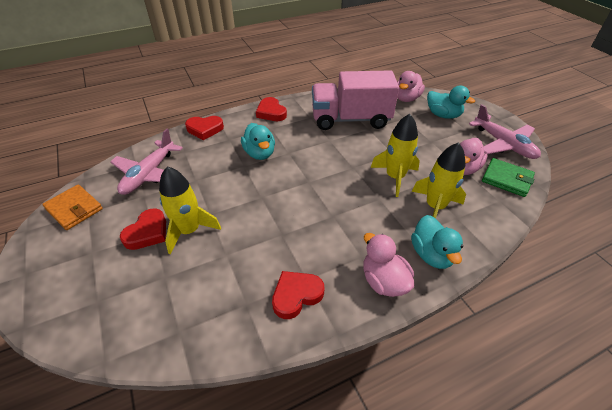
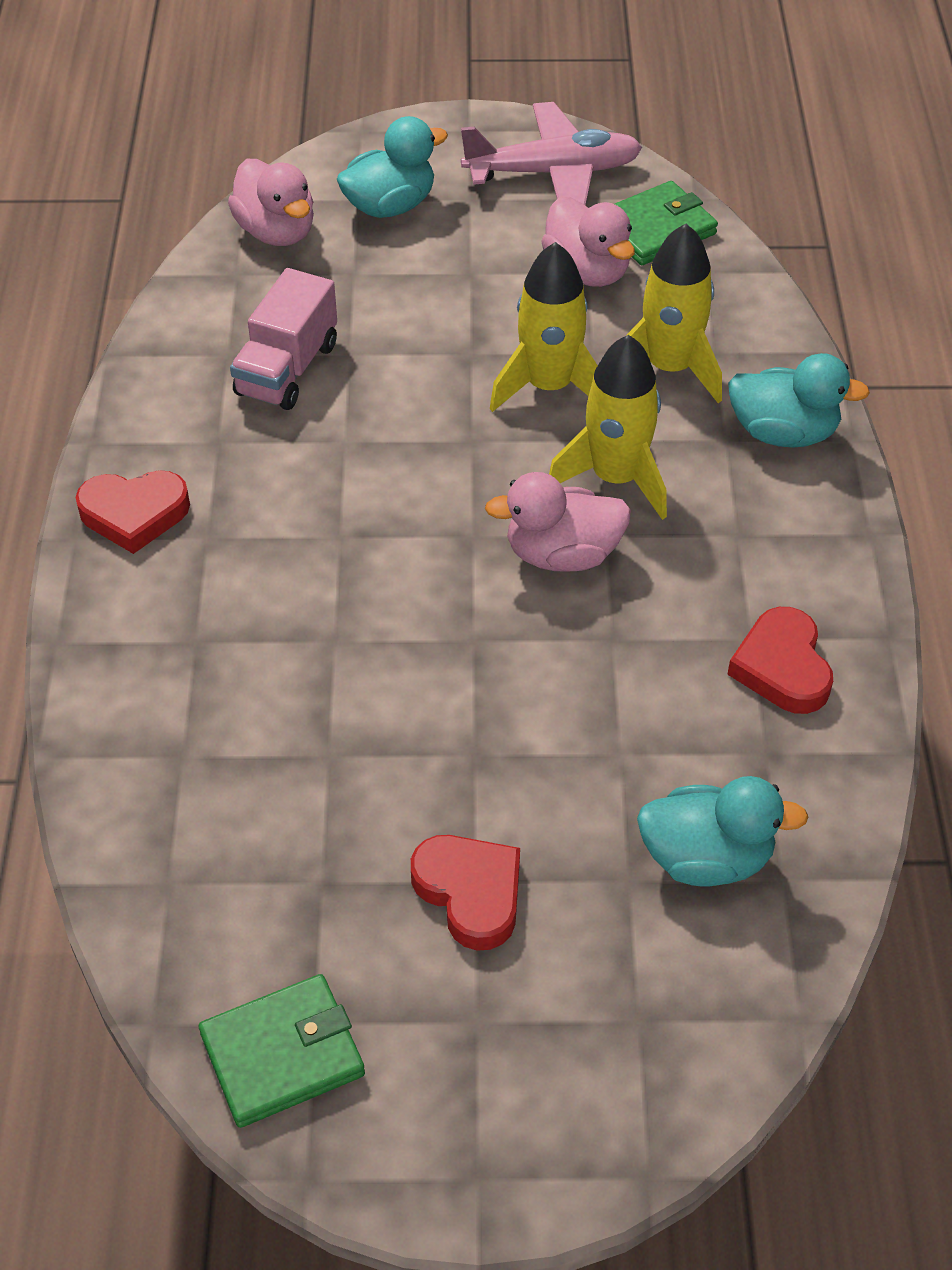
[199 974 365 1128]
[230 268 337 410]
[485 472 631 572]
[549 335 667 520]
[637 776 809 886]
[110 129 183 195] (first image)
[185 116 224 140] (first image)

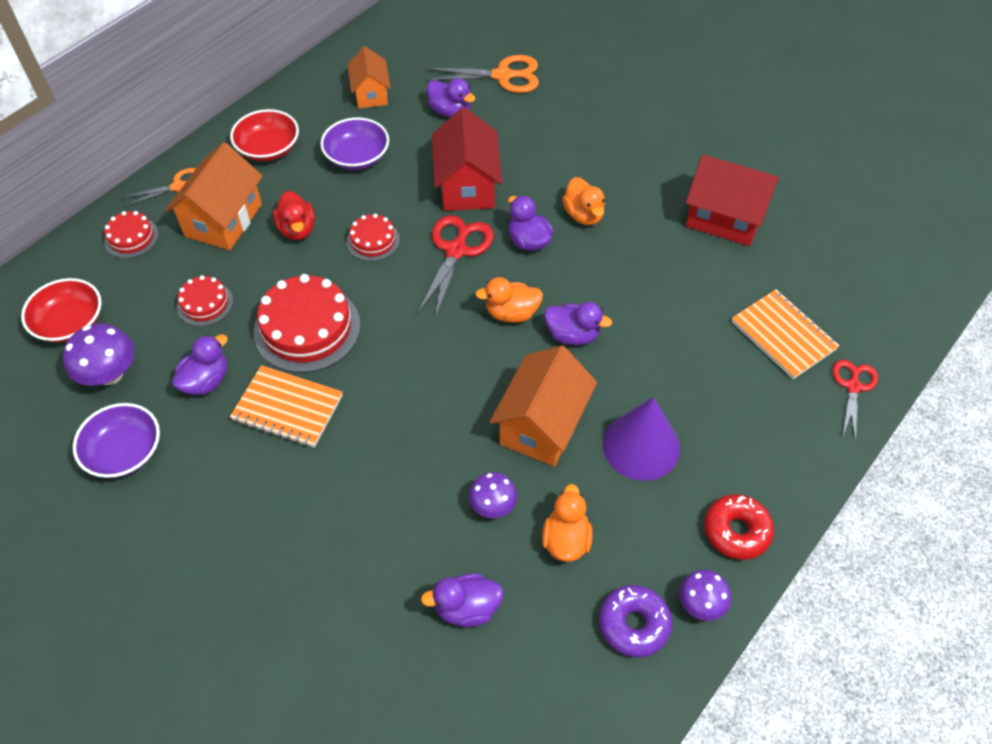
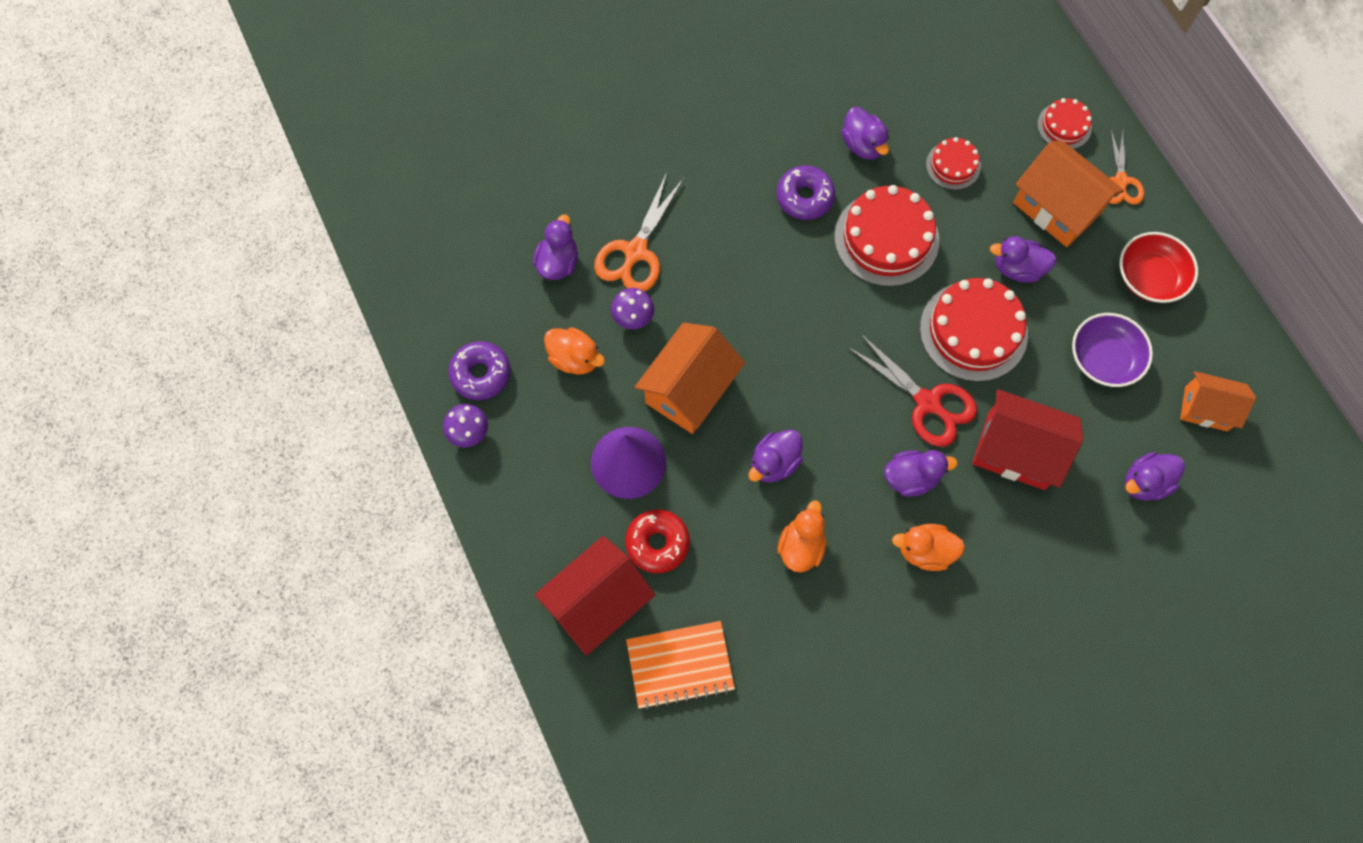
[534 536 656 656]
[594 173 684 292]
[625 509 690 573]
[635 323 745 434]
[777 165 835 220]
[777 501 827 572]
[920 278 1028 382]
[990 236 1057 283]
[21 278 102 343] (first image)
[63 324 135 386] (first image)
[73 403 160 478] (first image)
[832 360 878 442] (first image)

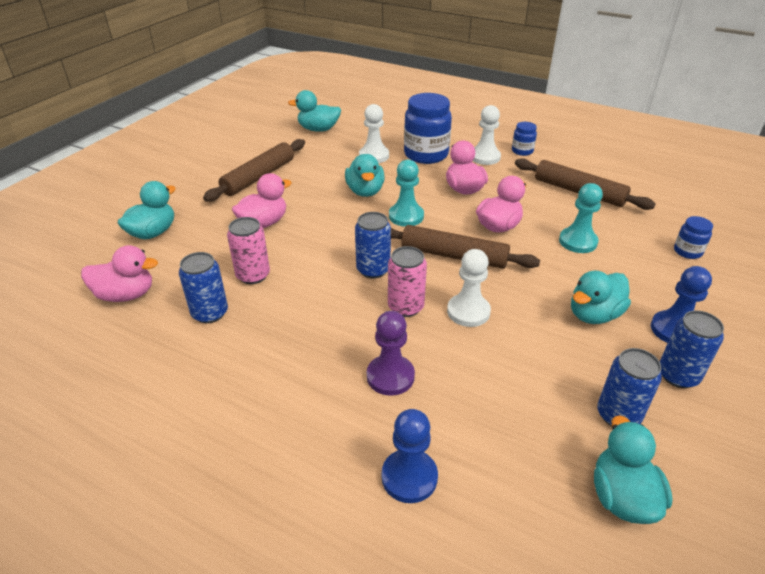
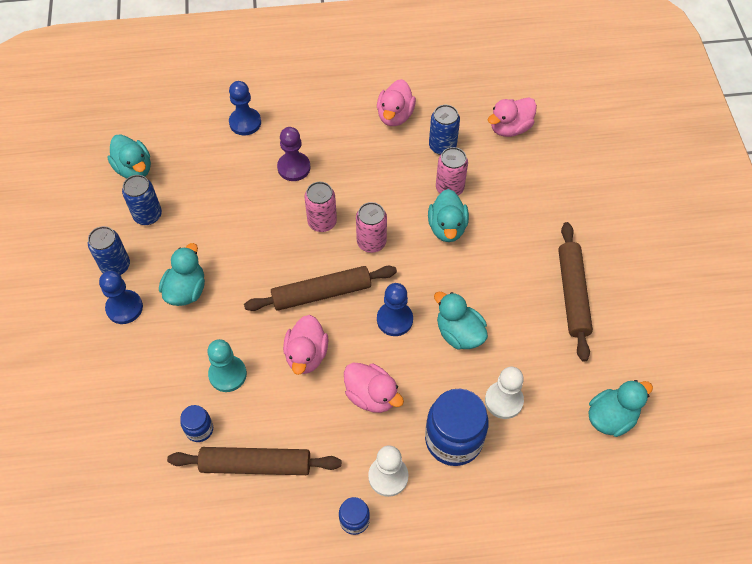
[180 405 213 442]
[356 202 387 253]
[377 79 416 126]
[377 283 413 336]
[428 189 469 242]
[447 249 491 327] (first image)

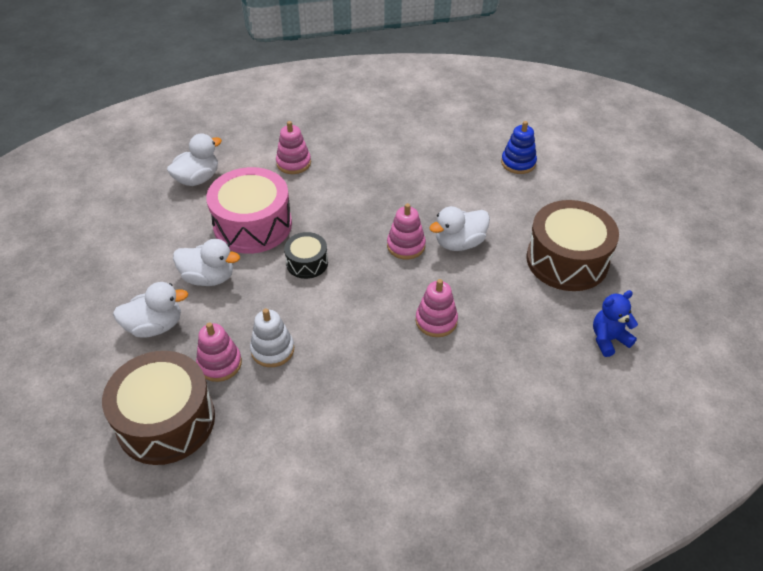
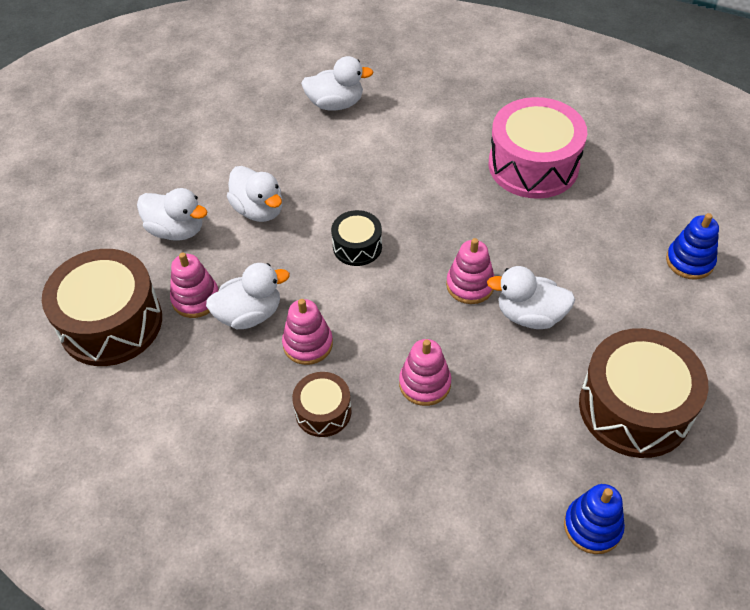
[206 263 290 329]
[282 299 333 365]
[292 372 351 437]
[489 97 587 199]
[564 484 625 554]

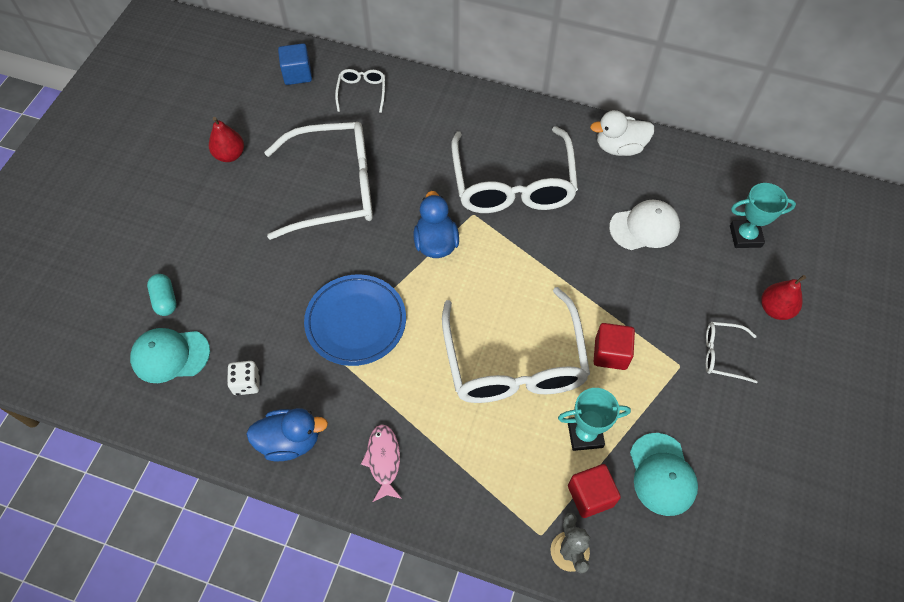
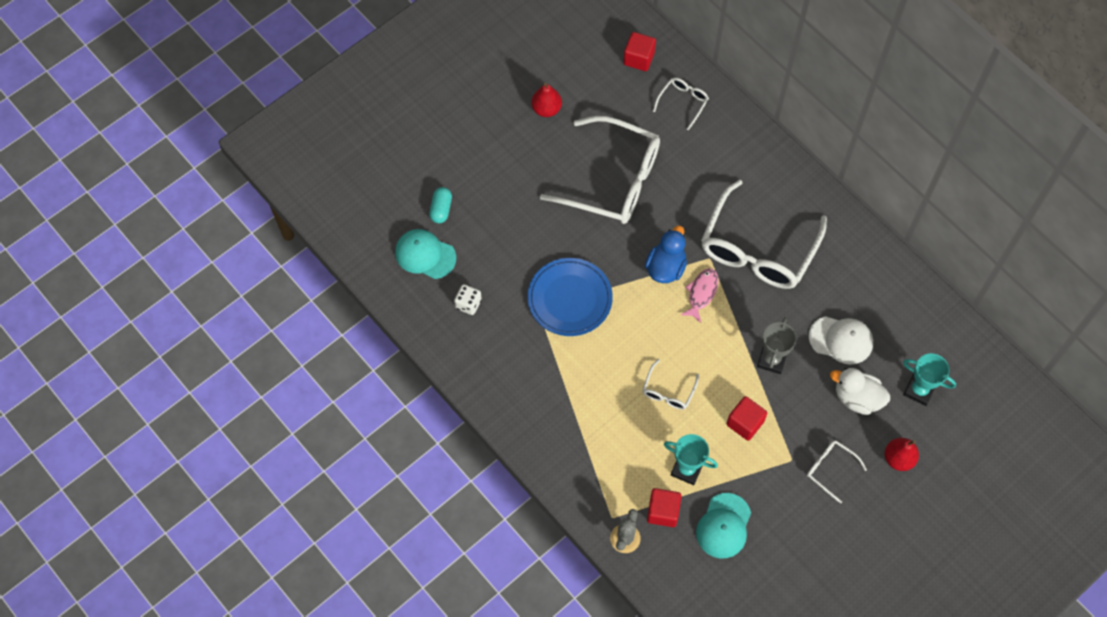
[623 32 656 71]
[643 359 699 410]
[681 268 718 323]
[757 317 797 374]
[830 368 890 415]
[246 408 328 461] (first image)

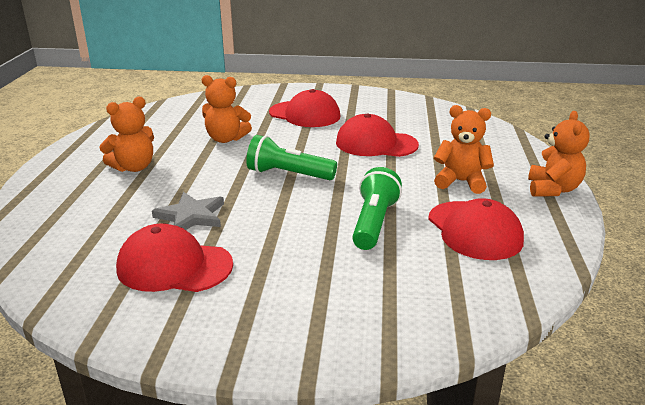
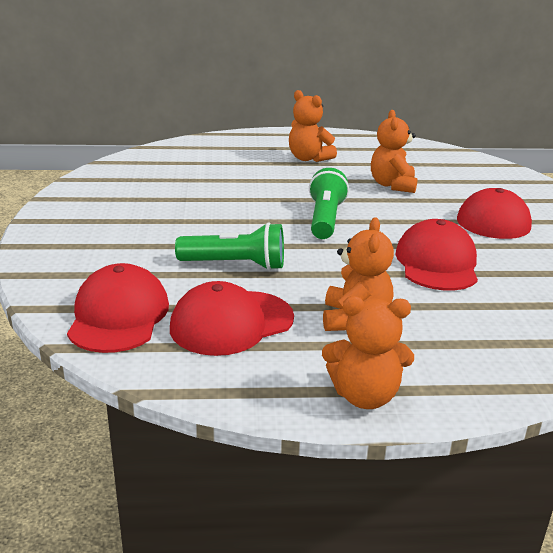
[67 263 169 353]
[152 192 224 230] (first image)

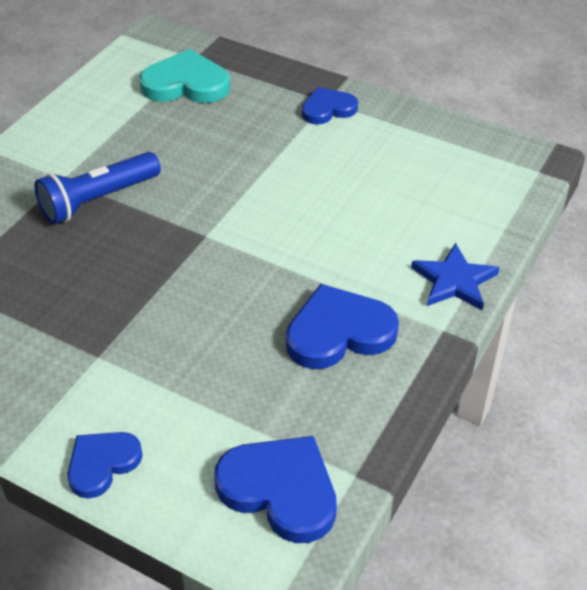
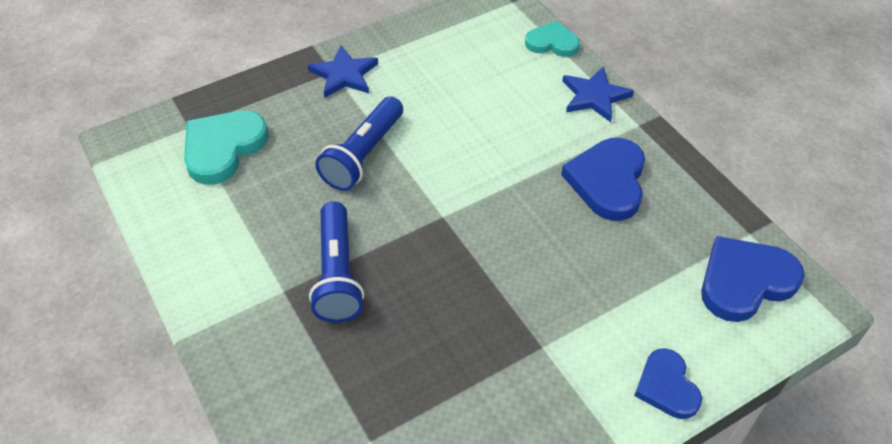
[308 46 378 98]
[315 96 403 191]
[525 21 580 57]

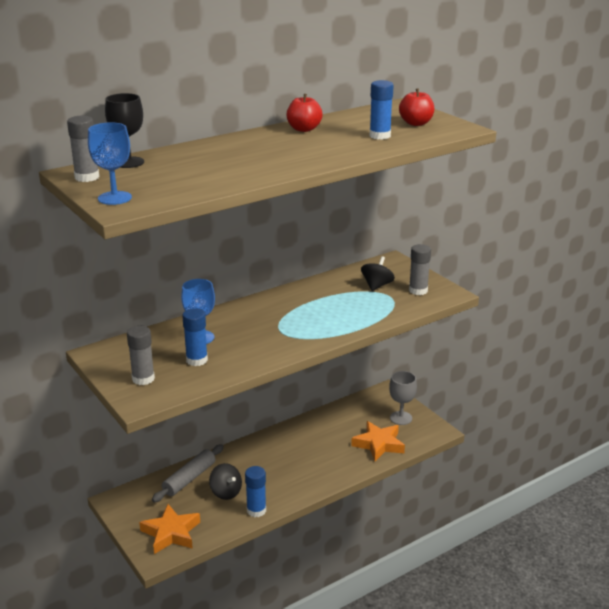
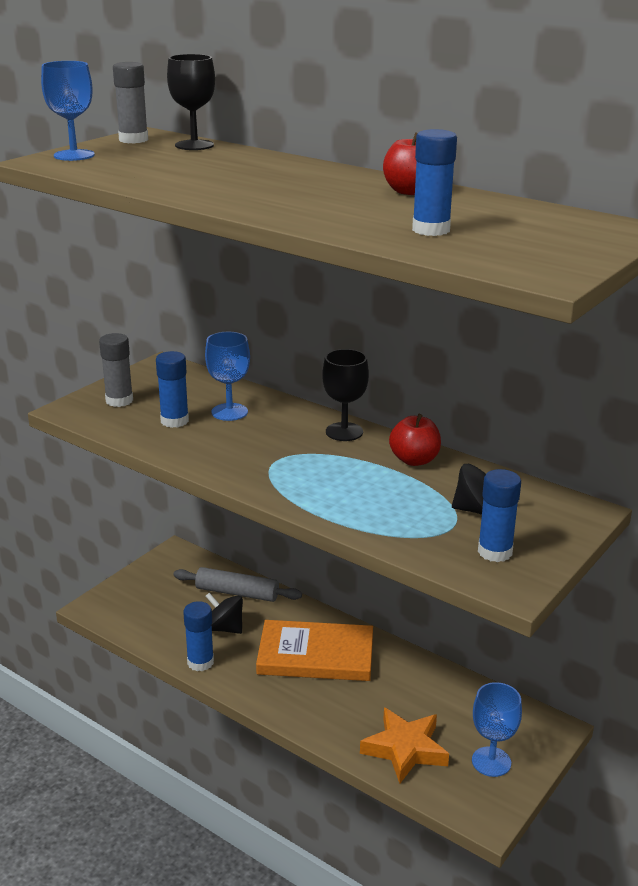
[206 593 243 634]
[256 620 373 681]
[322 349 369 441]
[389 414 441 466]
[472 682 522 777]
[478 469 521 562]
[139 504 200 554] (first image)

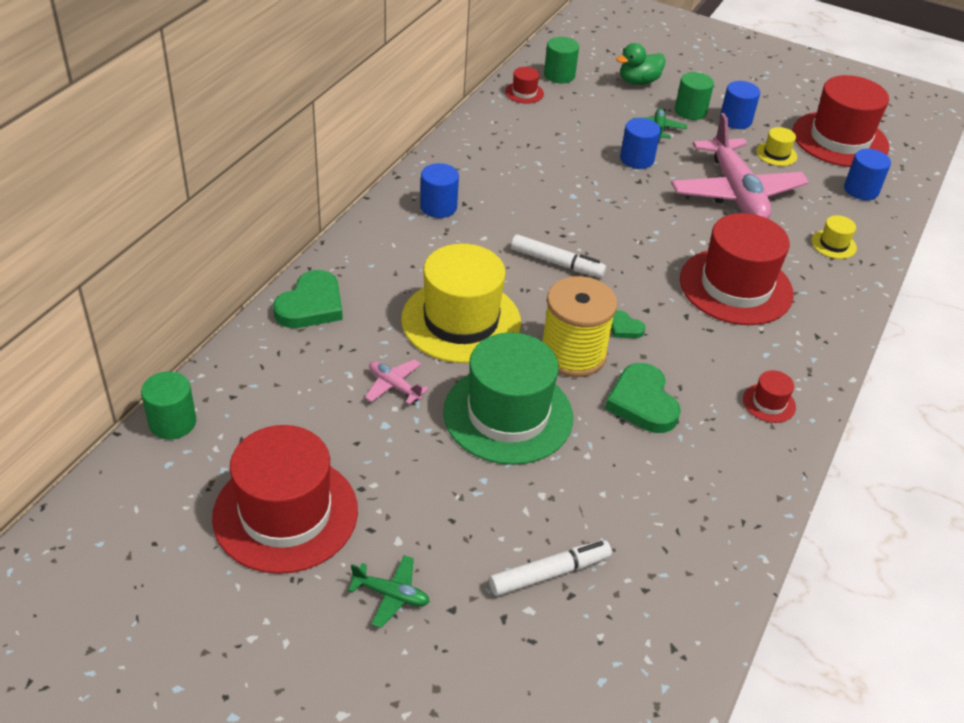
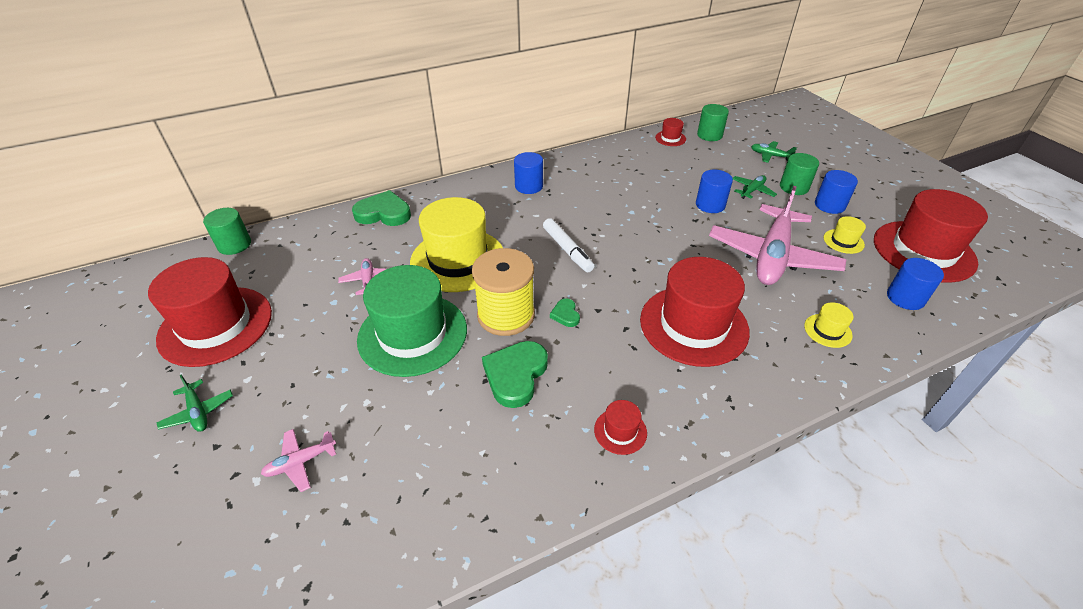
[261 429 336 492]
[352 190 411 226]
[751 141 797 163]

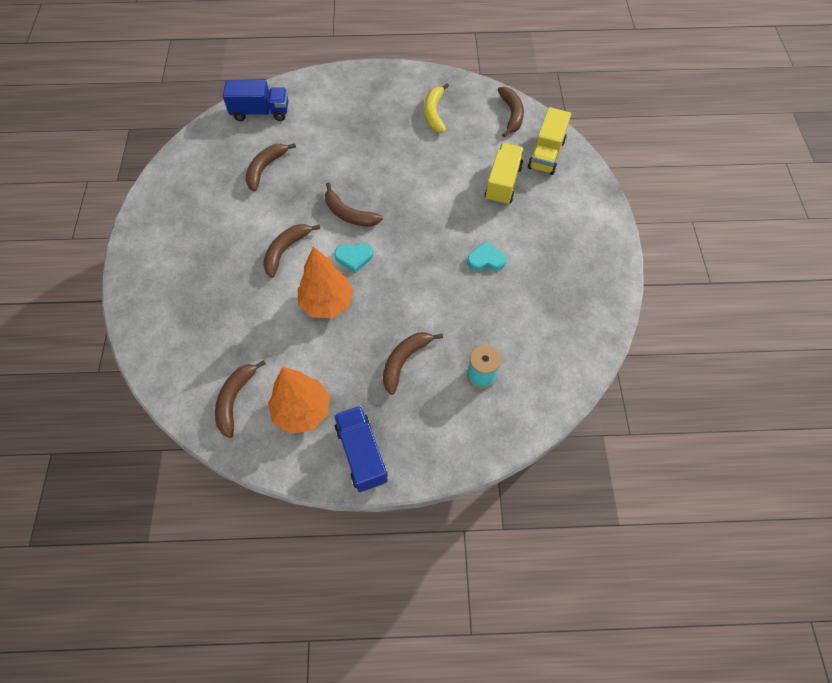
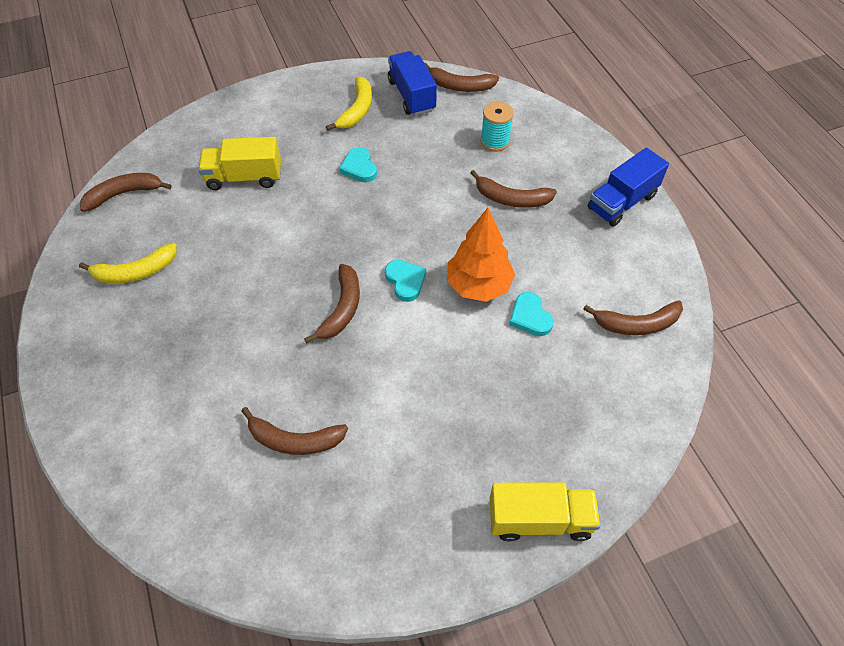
[326 77 372 131]
[388 51 437 116]
[425 63 499 92]
[490 482 601 542]
[509 292 554 336]
[268 367 330 434] (first image)

